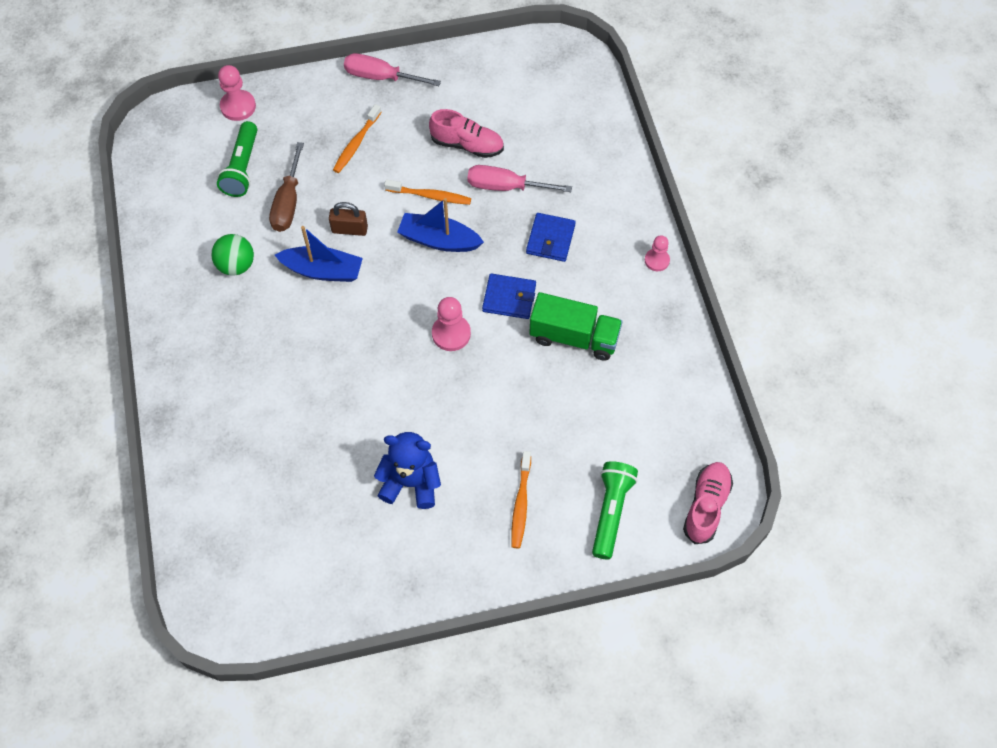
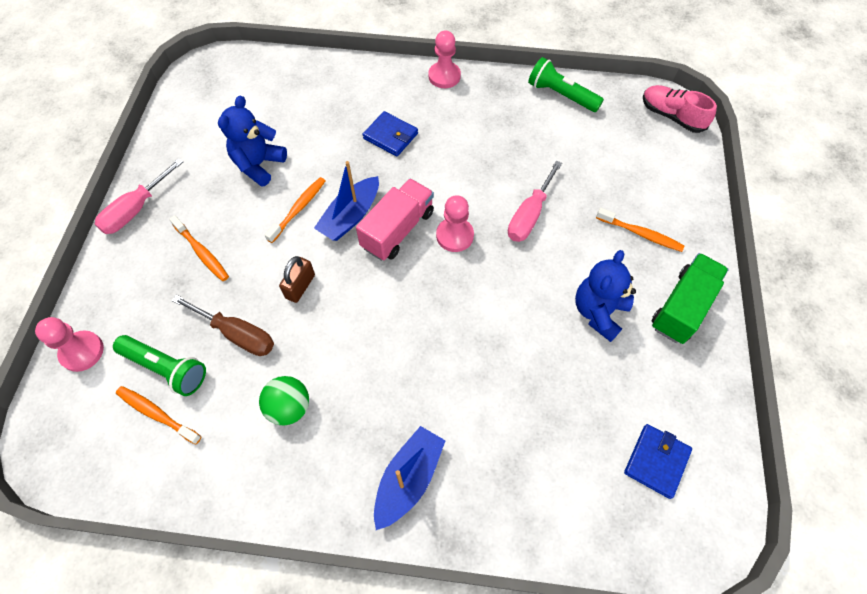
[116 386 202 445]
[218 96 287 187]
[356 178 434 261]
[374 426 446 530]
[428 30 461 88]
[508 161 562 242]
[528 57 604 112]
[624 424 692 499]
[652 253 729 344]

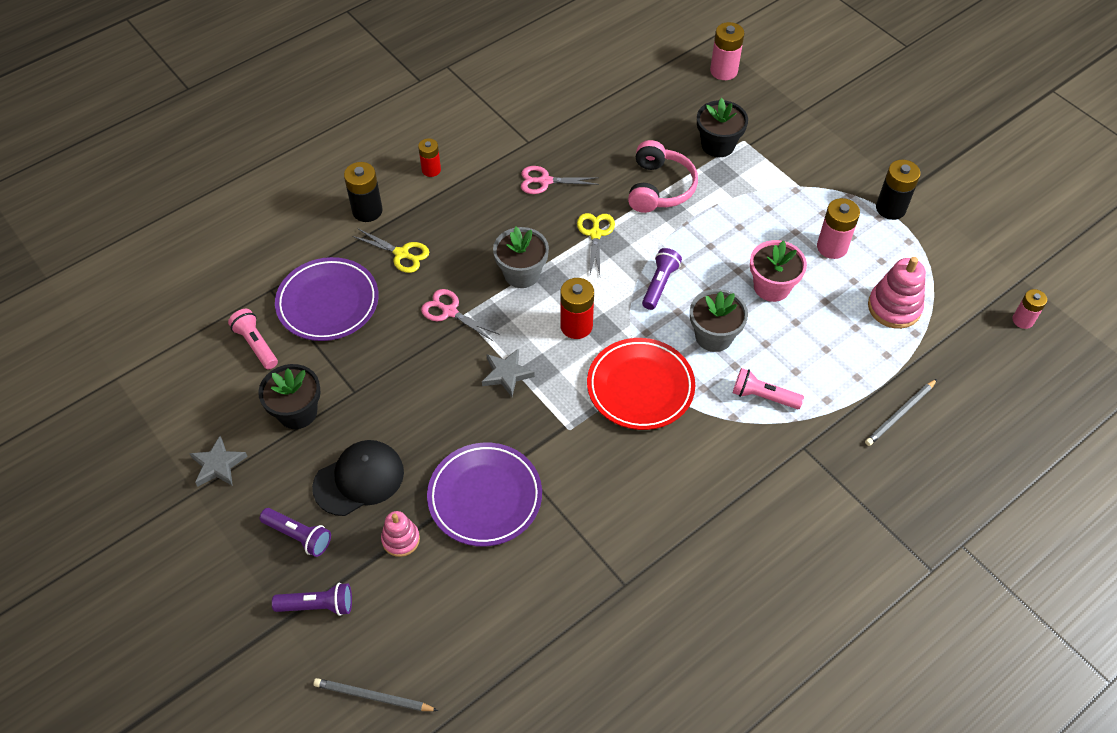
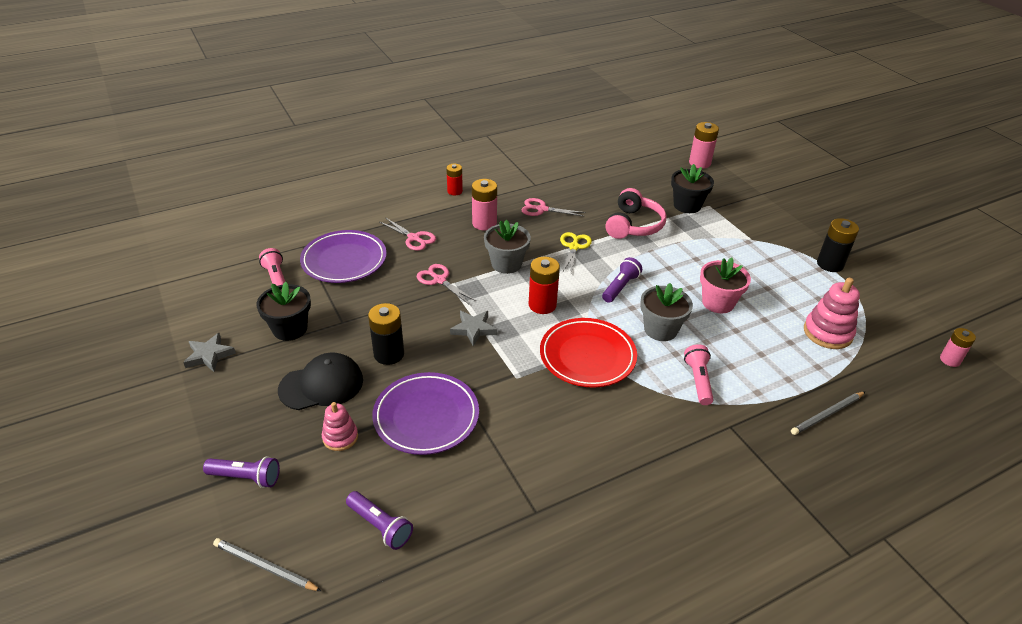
[346 491 413 550]
[368 303 404 365]
[380 218 436 251]
[472 179 497 231]
[684 344 714 405]

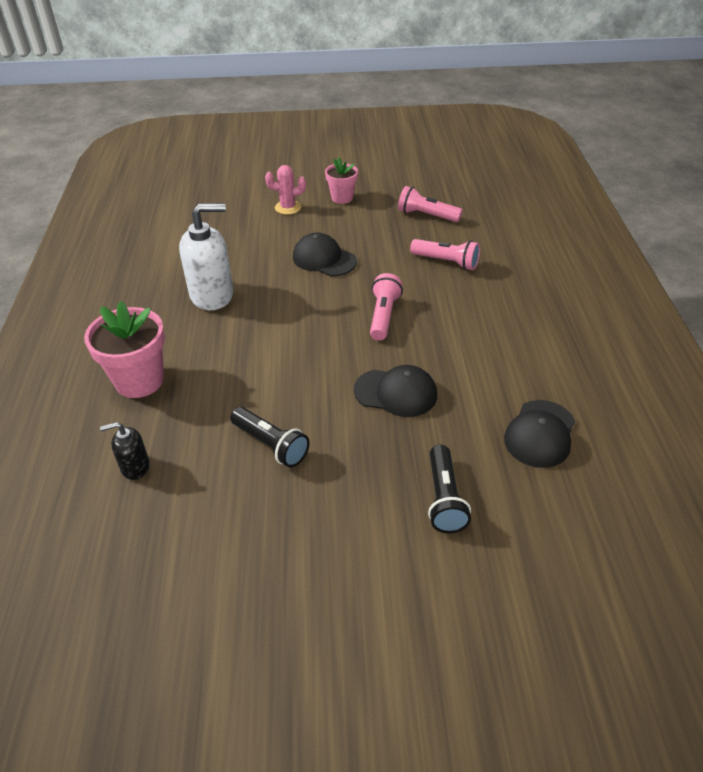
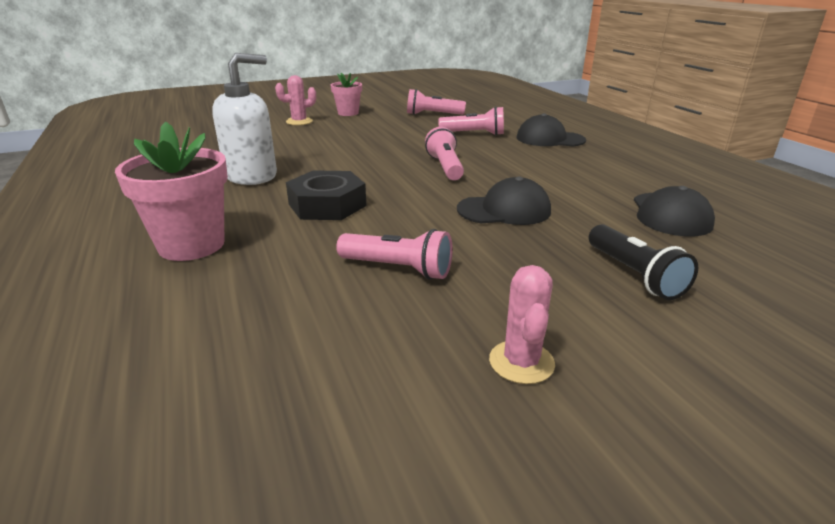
[286 170 367 220]
[336 229 453 280]
[489 265 555 384]
[517 113 586 146]
[100 422 150 480] (first image)

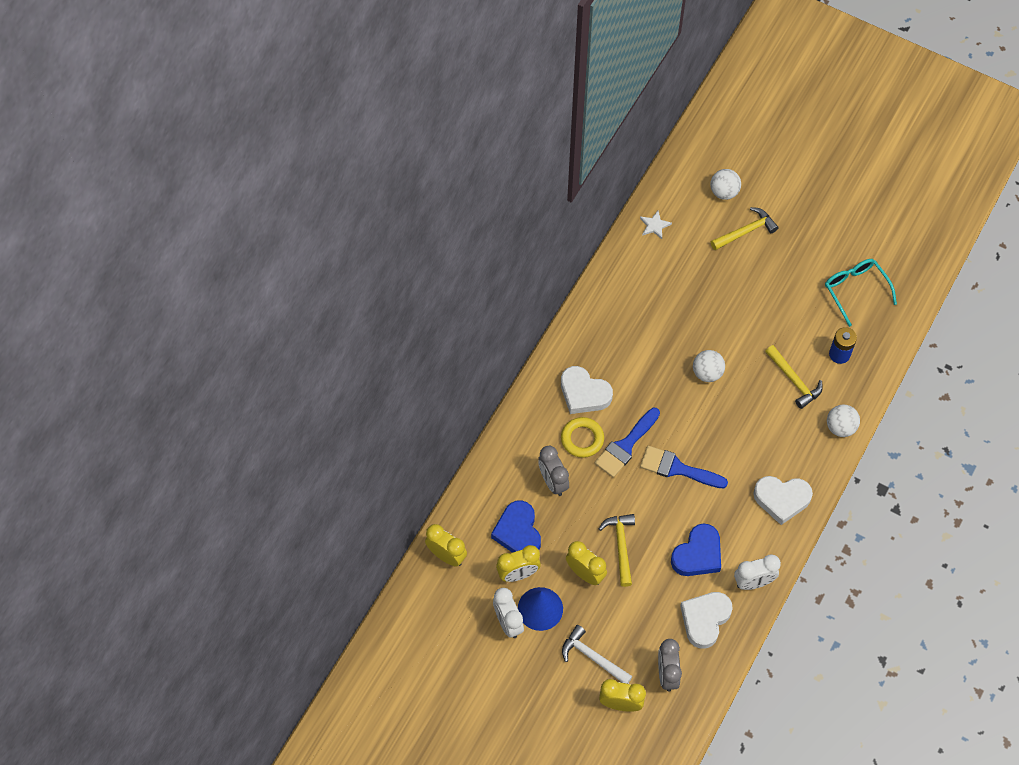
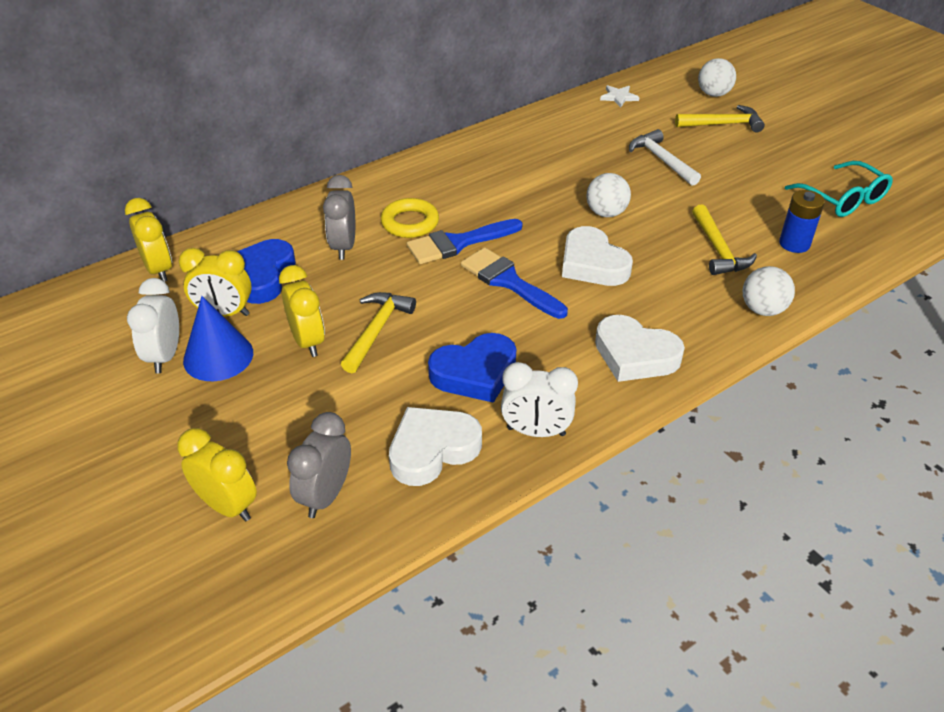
[562 226 633 286]
[629 129 701 186]
[785 161 893 217]

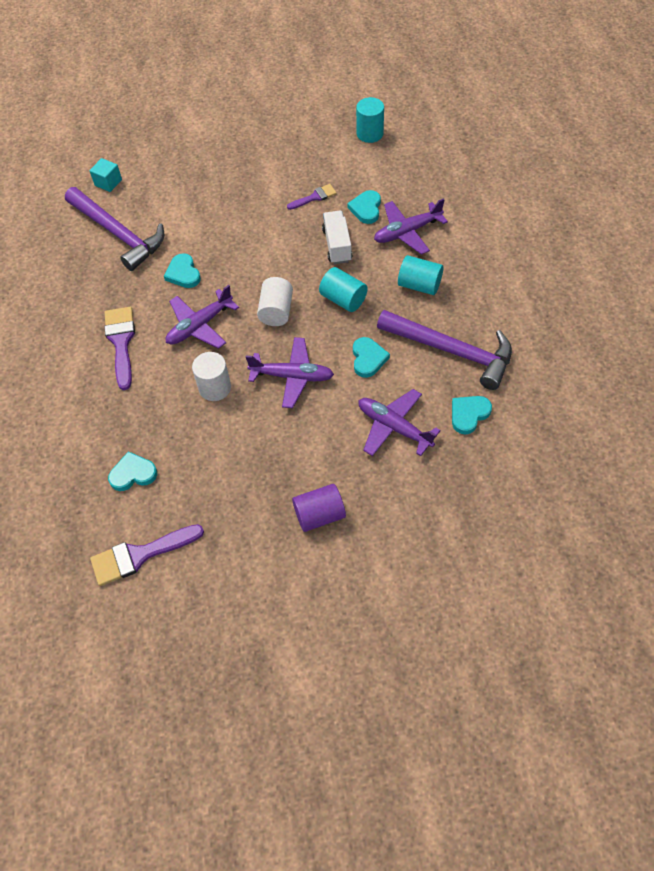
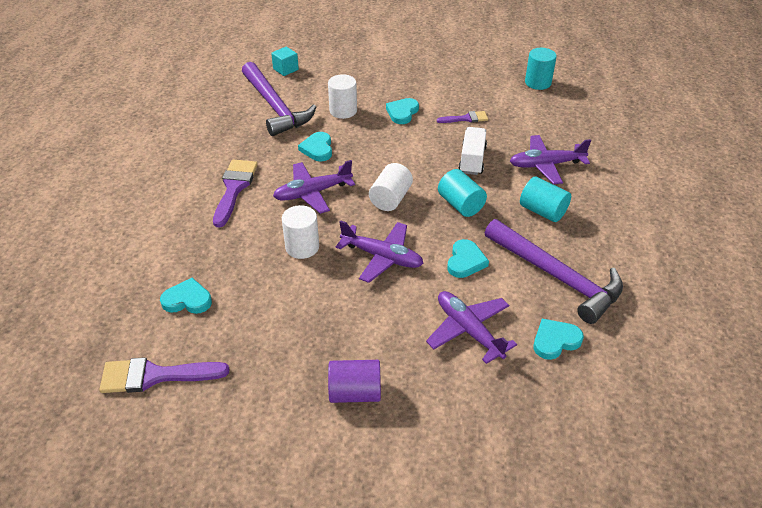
[328 74 357 119]
[386 98 419 124]

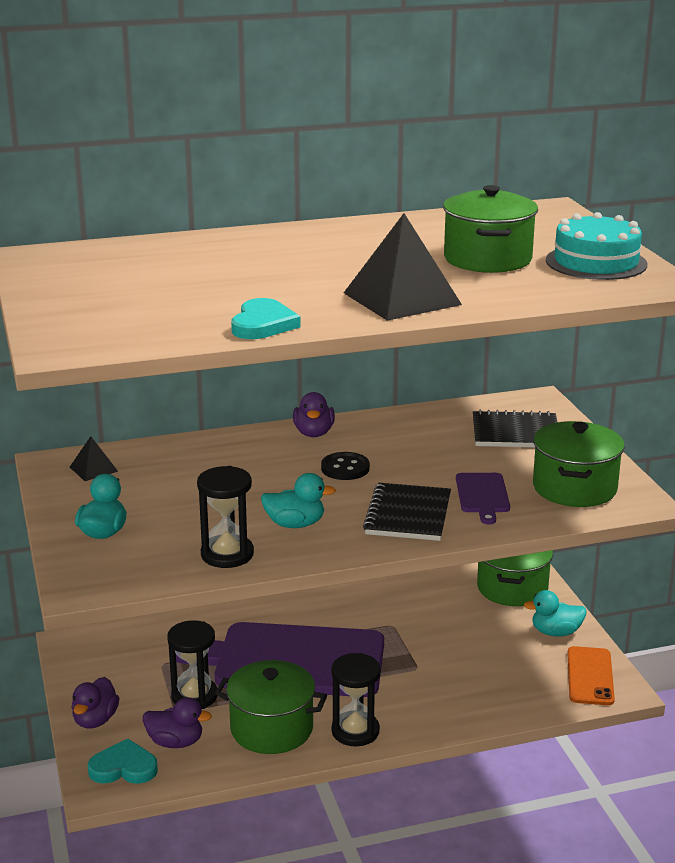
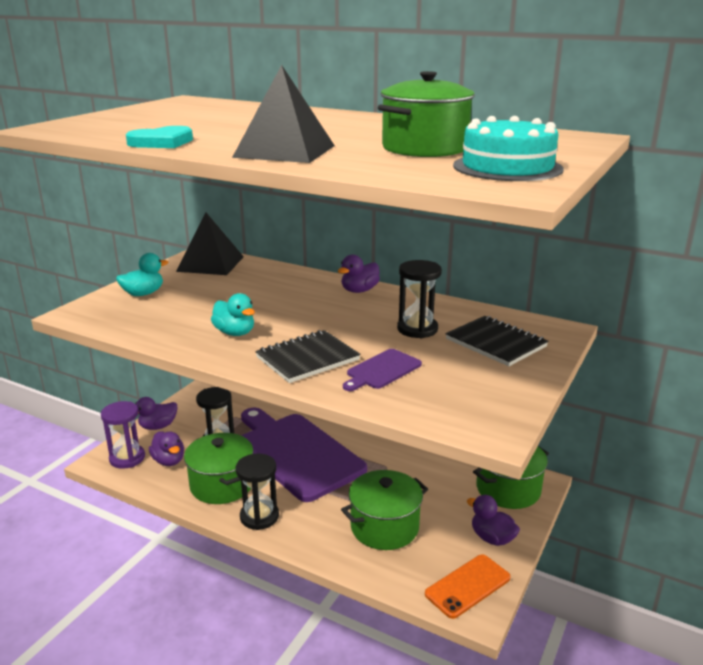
[101 401 145 469]
[176 213 244 275]
[341 470 428 550]
[397 260 442 338]
[467 495 520 546]
[321 452 370 480] (first image)

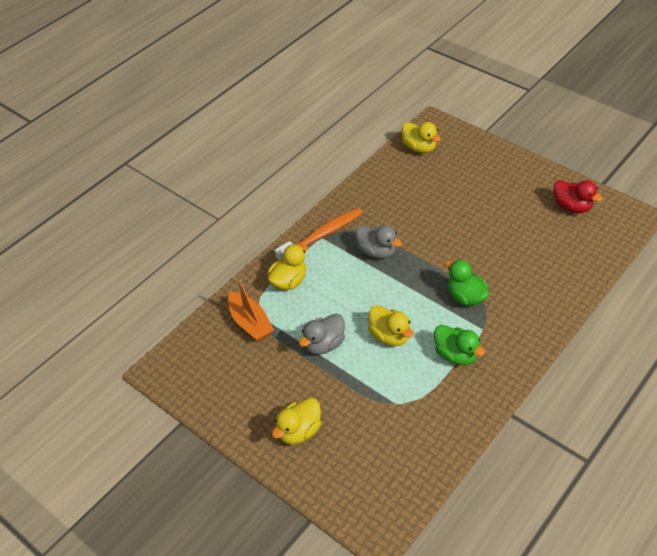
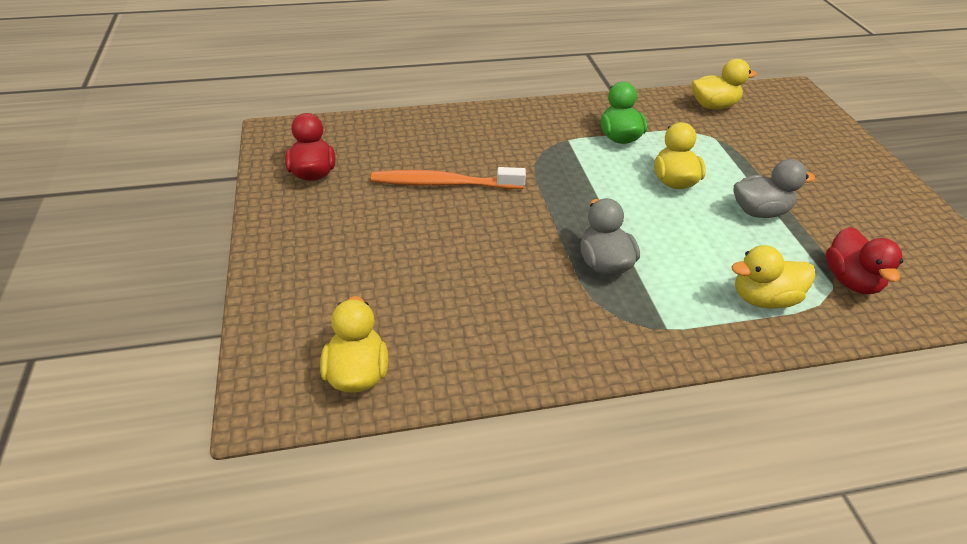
[371 167 526 189]
[692 59 757 110]
[826 227 903 294]
[444 259 489 306] (first image)

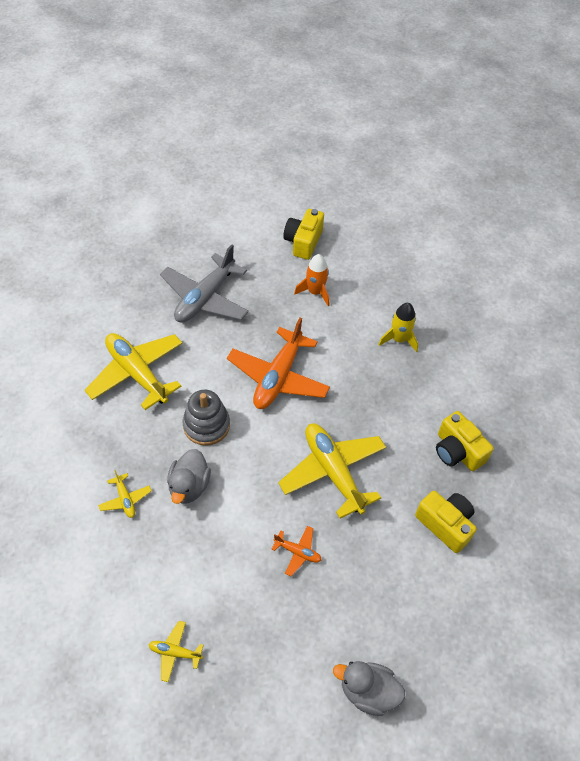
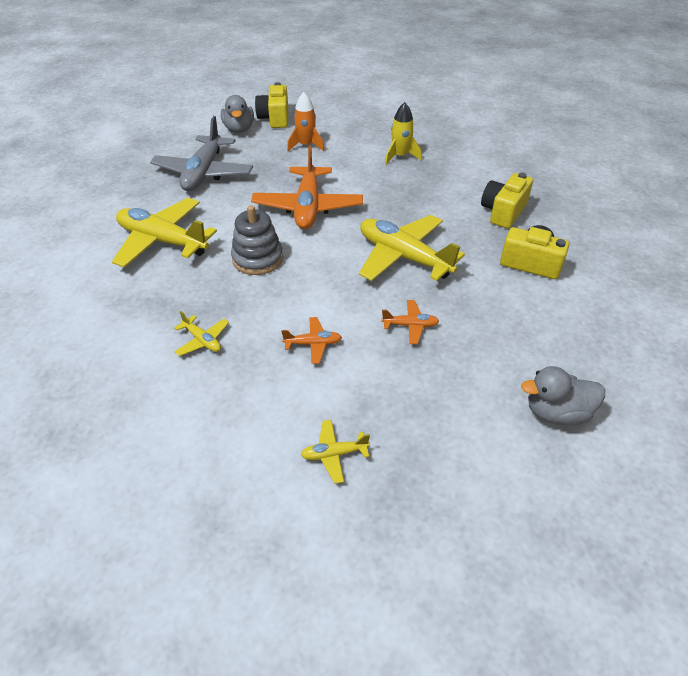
[221 95 254 133]
[281 317 342 364]
[481 173 533 228]

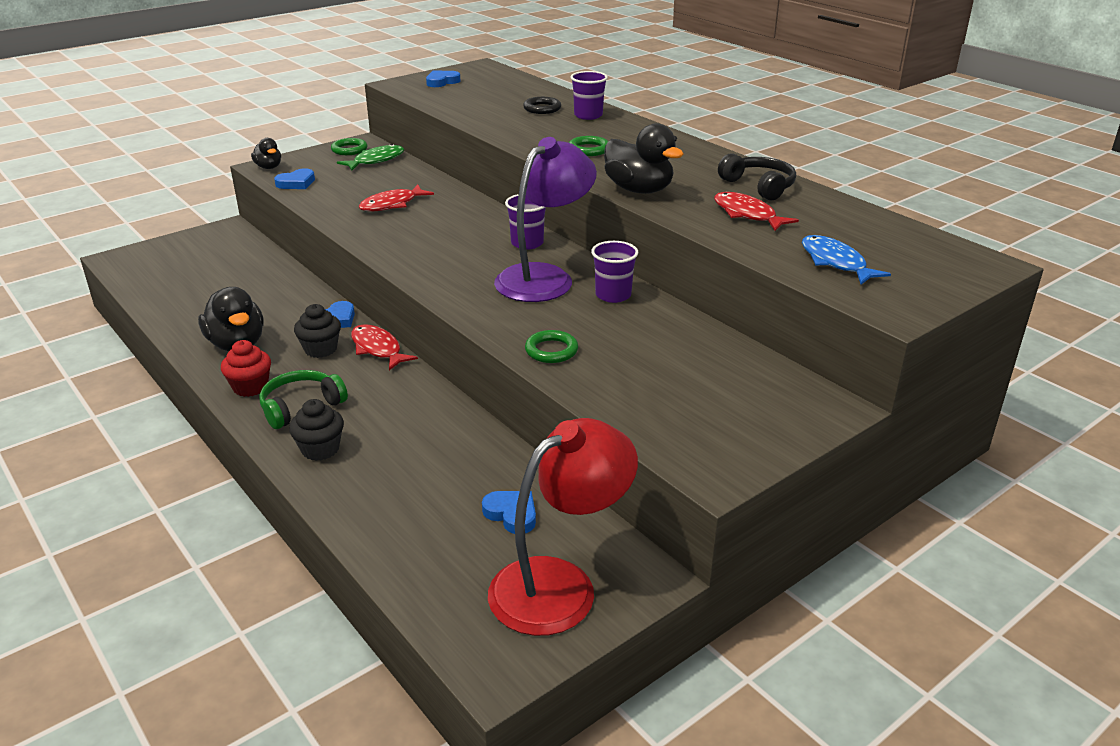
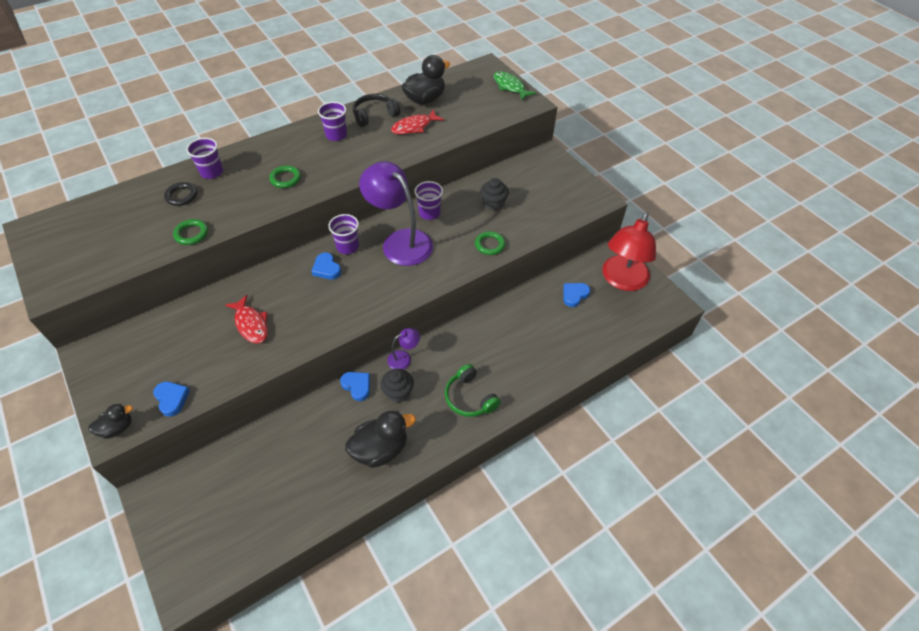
[173 219 208 245]
[311 253 341 279]
[318 102 347 141]
[387 328 420 369]
[402 55 450 105]
[480 178 509 211]
[494 71 536 100]
[602 213 656 291]
[221 340 271 397] (first image)
[802 235 891 284] (first image)

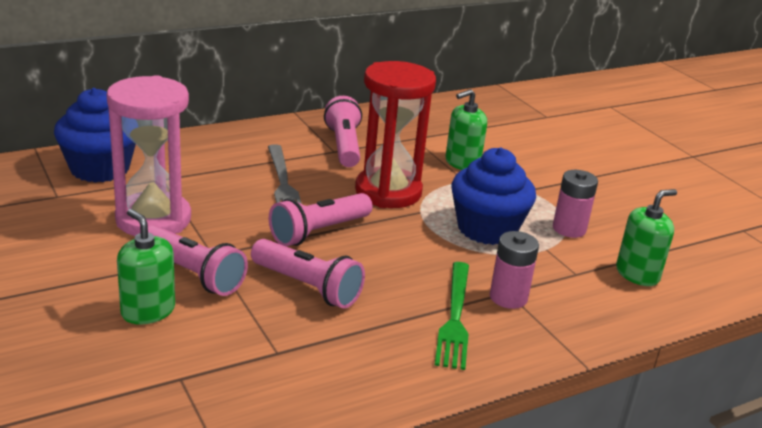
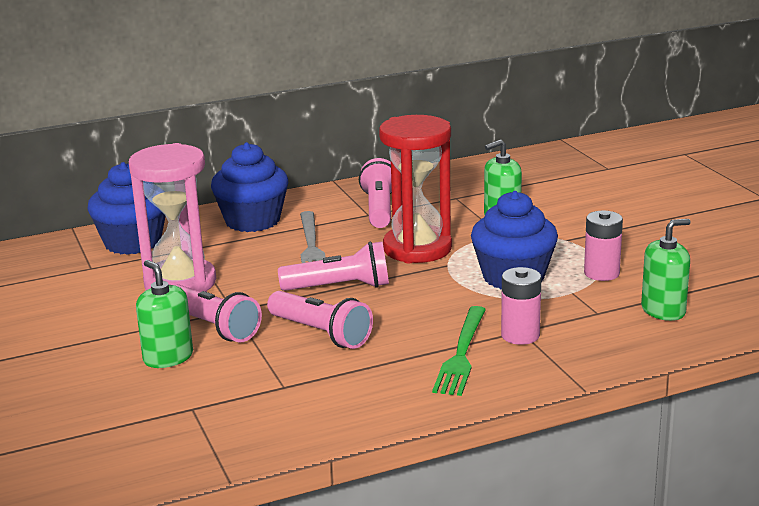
[211 142 288 232]
[278 241 389 291]

